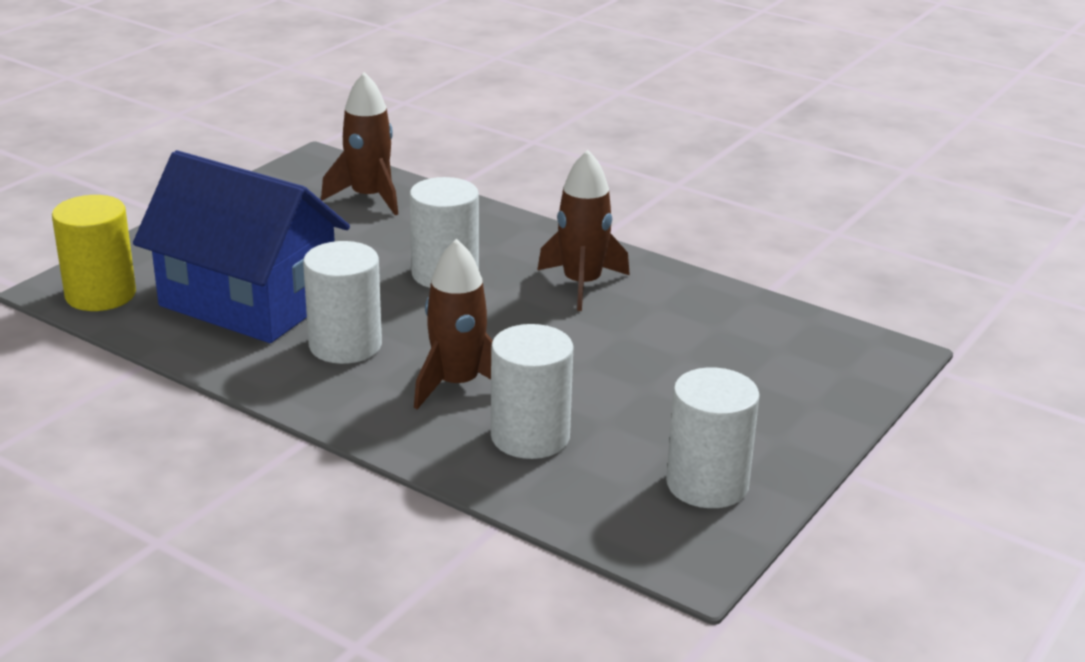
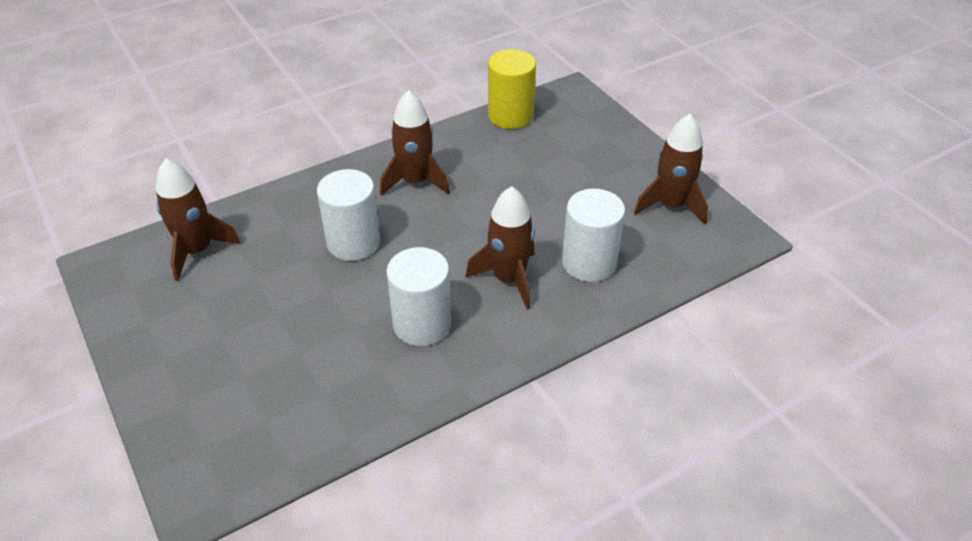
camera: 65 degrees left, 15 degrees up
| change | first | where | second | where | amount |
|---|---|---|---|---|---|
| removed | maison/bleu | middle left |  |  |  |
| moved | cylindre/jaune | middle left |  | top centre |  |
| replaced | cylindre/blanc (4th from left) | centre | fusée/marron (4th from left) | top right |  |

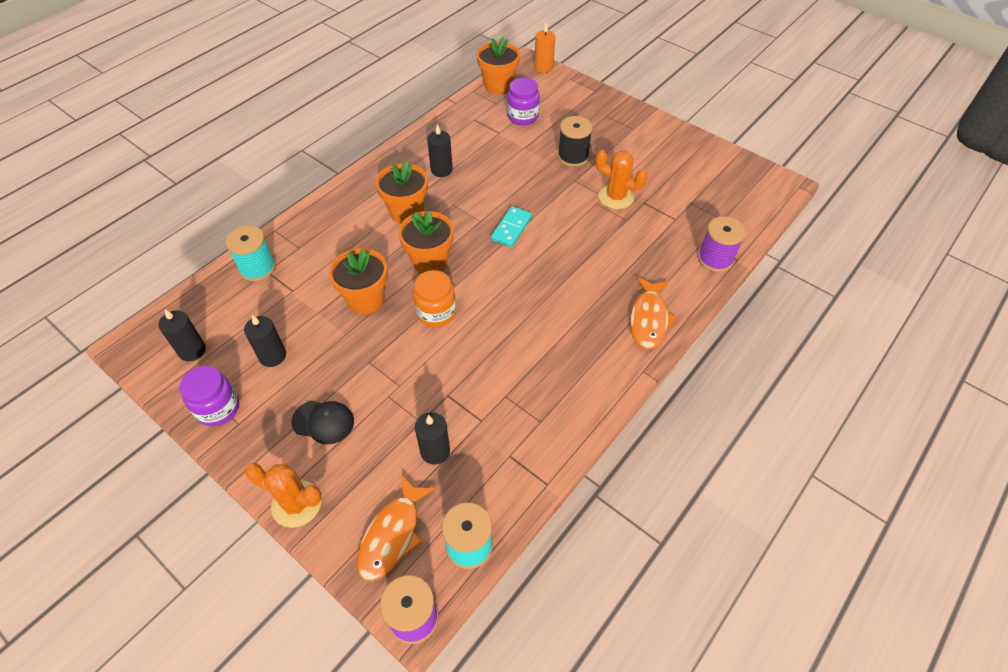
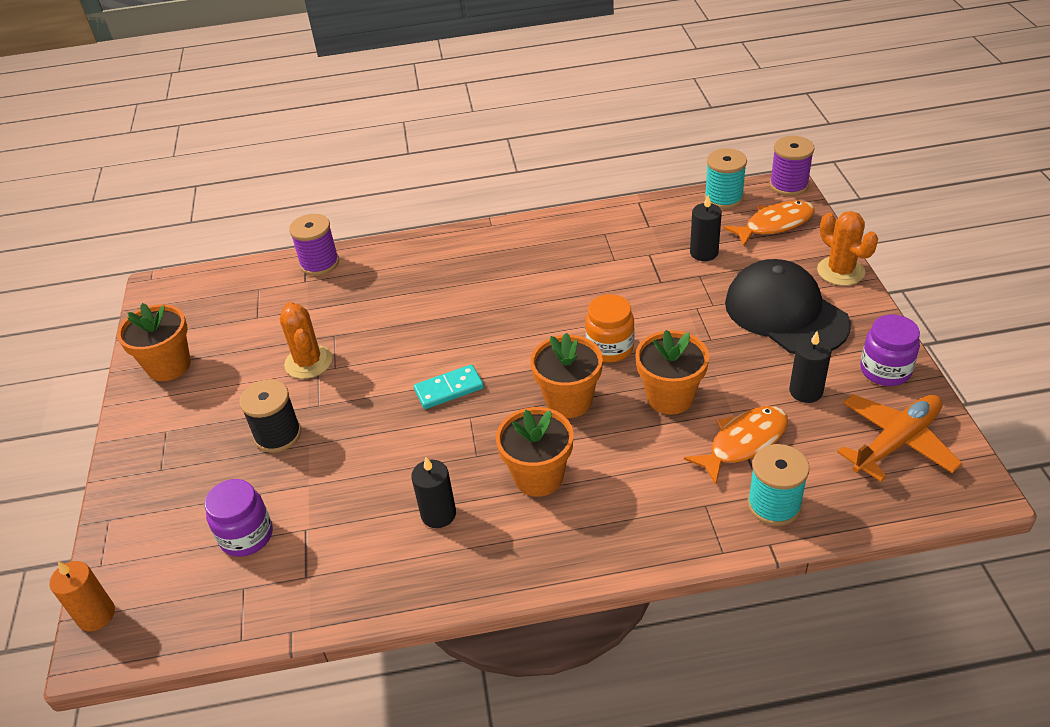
camera: 135 degrees left, 10 degrees down
| change | first | where | second | where | amount |
|---|---|---|---|---|---|
| moved | pot de fleurs/orange (4th from left in the first image) | top centre | pot de fleurs/orange (1st from left) | middle left |  |
| moved | poisson/orange (2nd from left in the first image) | centre | poisson/orange (1st from left) | middle right |  |
| replaced | bougie/noir (1st from left) | middle left | avion/orange | middle right |  |
| resized | casquette/noir | middle left |  | middle right | x2.01 |

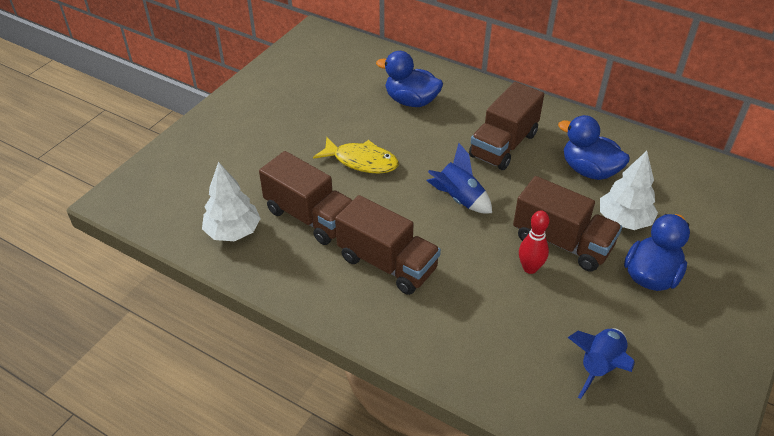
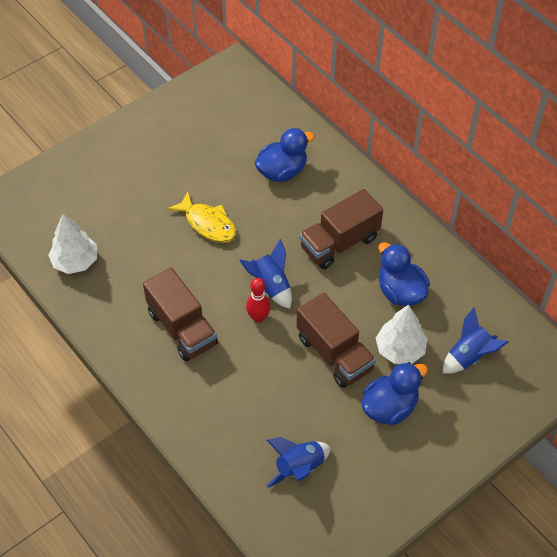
camera: 20 degrees right, 10 degrees up
| change | first | where | second | where | amount |
|---|---|---|---|---|---|
| turned | canard/bleu (1st from left) | top centre |  | top centre | 105 degrees clockwise |
| removed | camion/marron (1st from left) | centre |  |  |  |
| moved | quille/rouge | middle right |  | centre |  |
| added |  |  | fusée/bleu (3rd from left) | middle right |  |

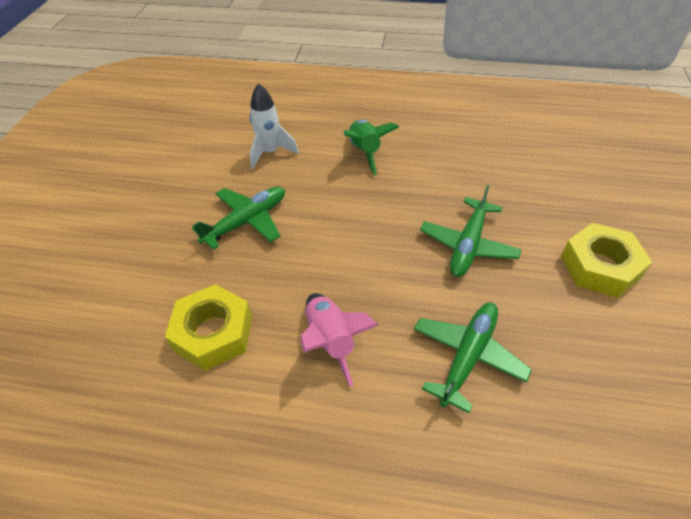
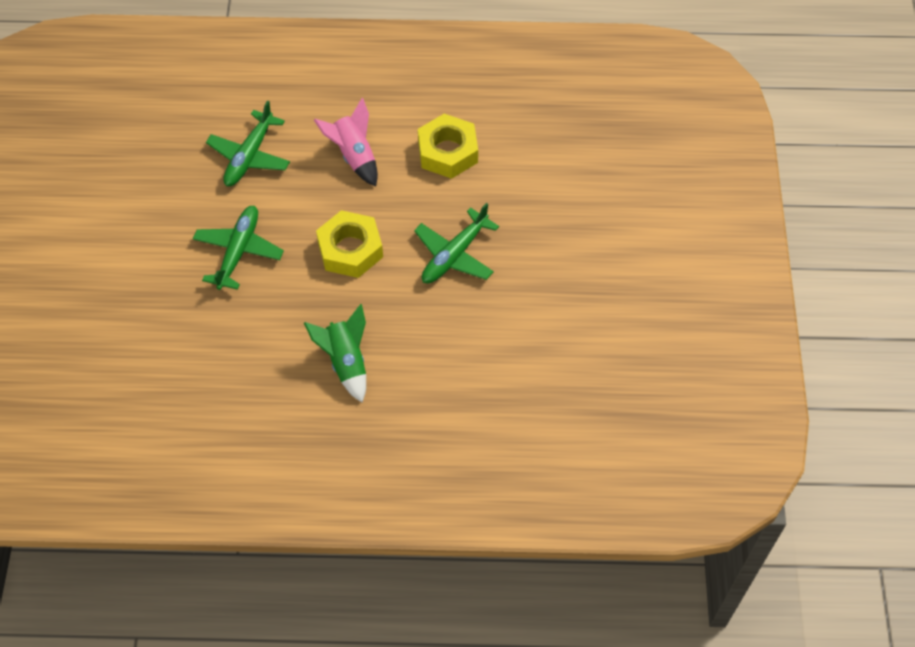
camera: 170 degrees right, 10 degrees up
| change | first | where | second | where | amount |
|---|---|---|---|---|---|
| removed | fusée/blanc | top centre |  |  |  |
| moved | écrou/jaune (2nd from left in the first image) | middle right | écrou/jaune (1st from left) | centre |  |

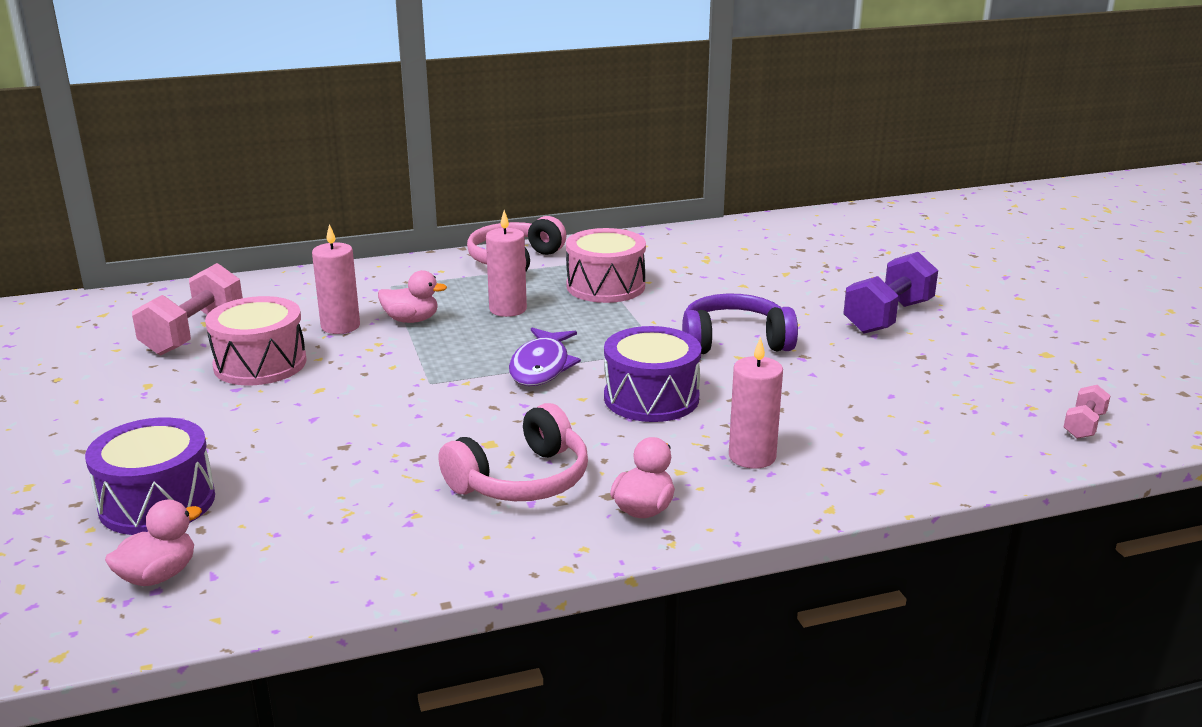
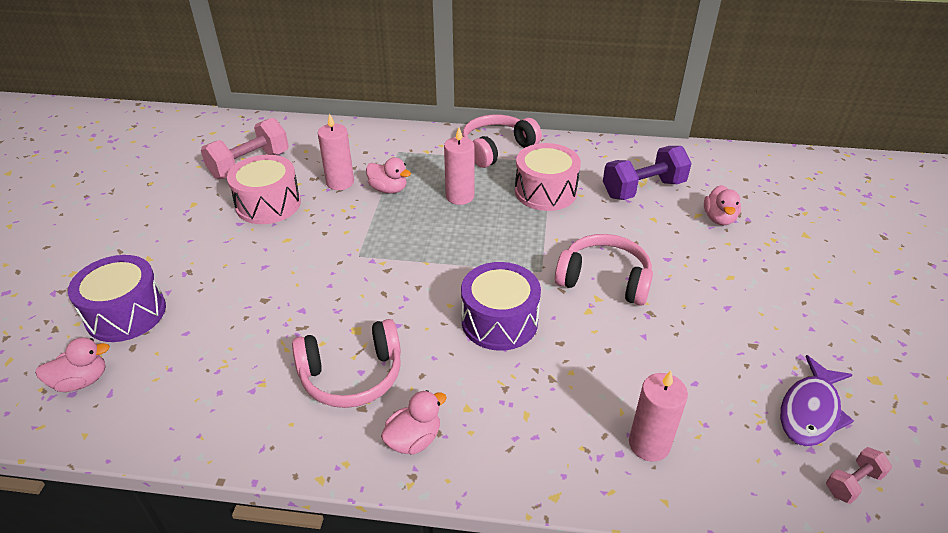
camera: 25 degrees right, 15 degrees up
| change | first | where | second | where | amount |
|---|---|---|---|---|---|
| moved | haltère/violet | middle right |  | top right |  |
| recoloured | casque audio/violet | centre | casque audio/rose (3rd from left) | centre |  |
| moved | poisson/violet | centre |  | bottom right |  |
| moved | bougie/rose (3rd from left) | centre |  | bottom right |  |
| added |  |  | canard/rose (4th from left) | middle right |  |

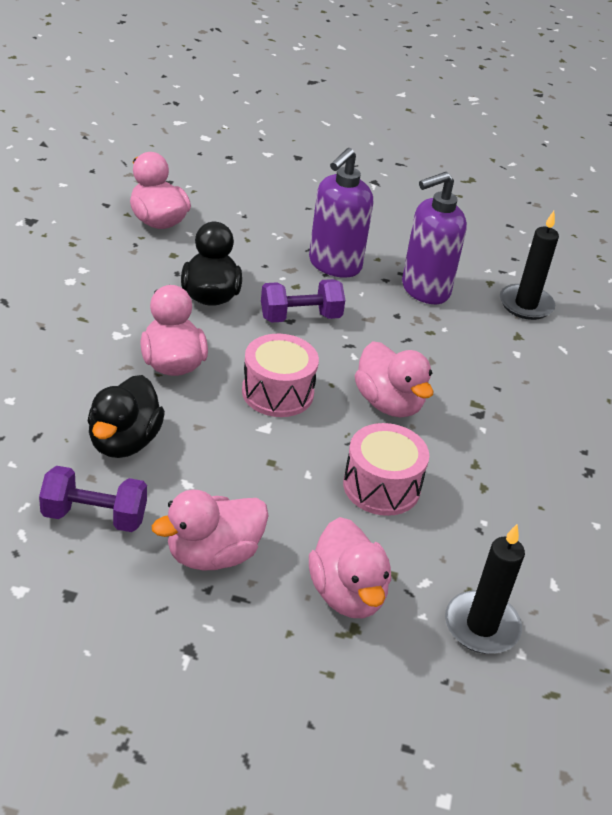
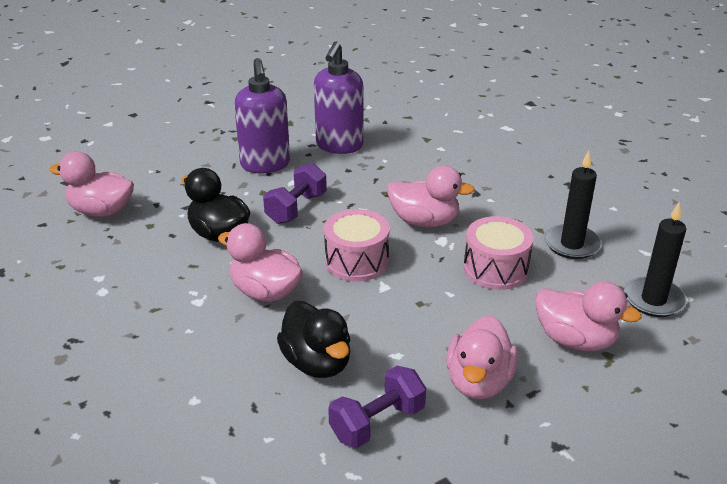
camera: 40 degrees left, 5 degrees down
| change | first | where | second | where | amount |
|---|---|---|---|---|---|
| moved | bougie/noir (2nd from left in the first image) | top right | bougie/noir (1st from left) | middle right |  |

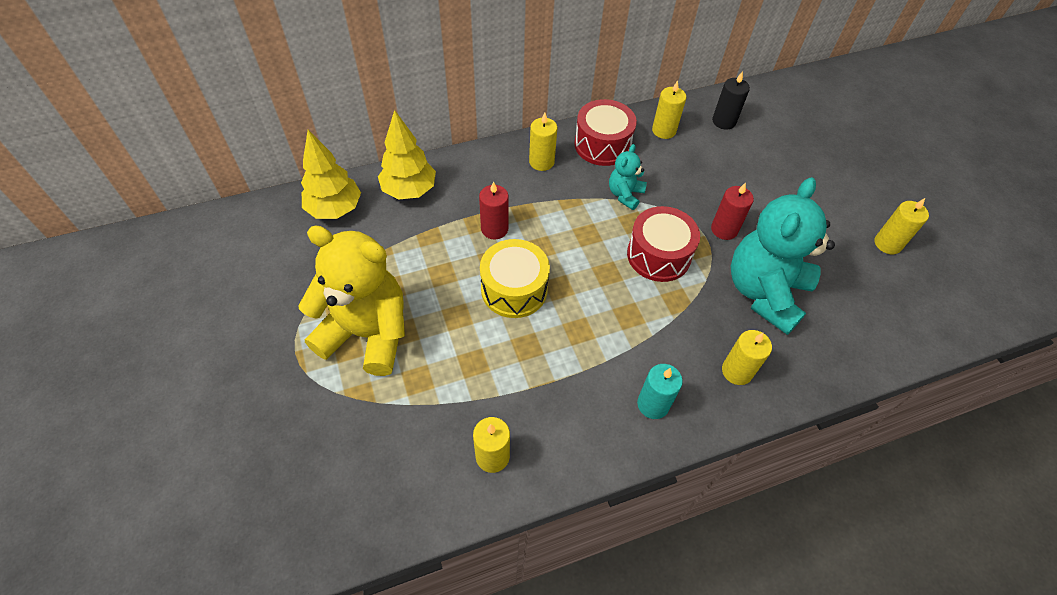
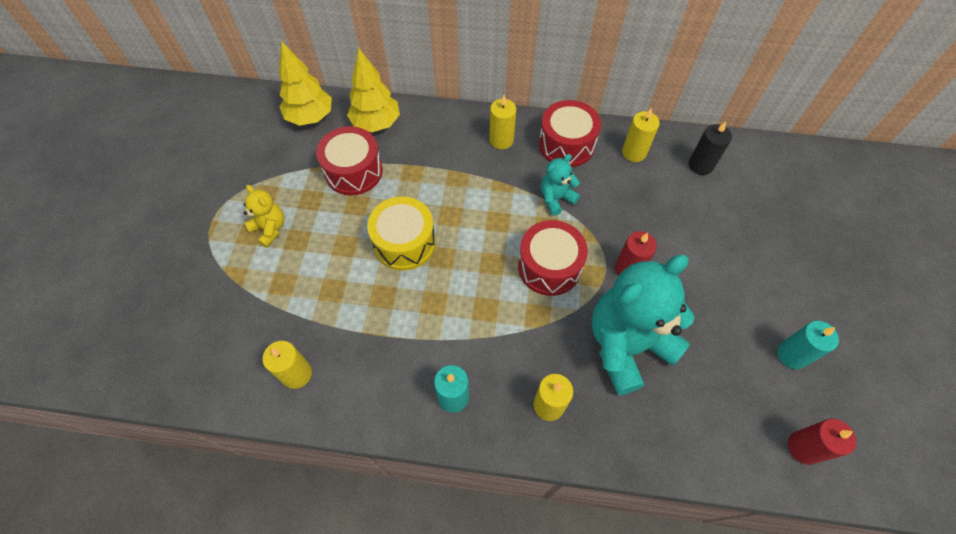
camera: 30 degrees right, 5 degrees up
| change | first | where | second | where | amount |
|---|---|---|---|---|---|
| moved | bougie/rouge (1st from left in the first image) | centre | bougie/rouge (2nd from left) | bottom right |  |
| recoloured | bougie/jaune (5th from left) | middle right | bougie/turquoise (2nd from left) | middle right |  |
| resized | ours en peluche/jaune | middle left |  | middle left | x0.47 |
| added |  |  | tambour/rouge (1st from left) | top centre |  |

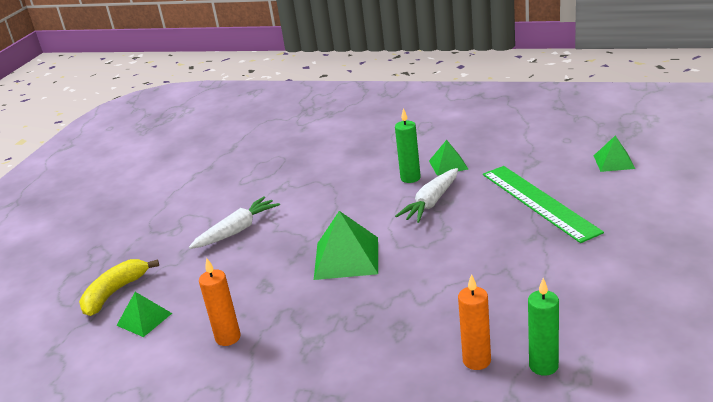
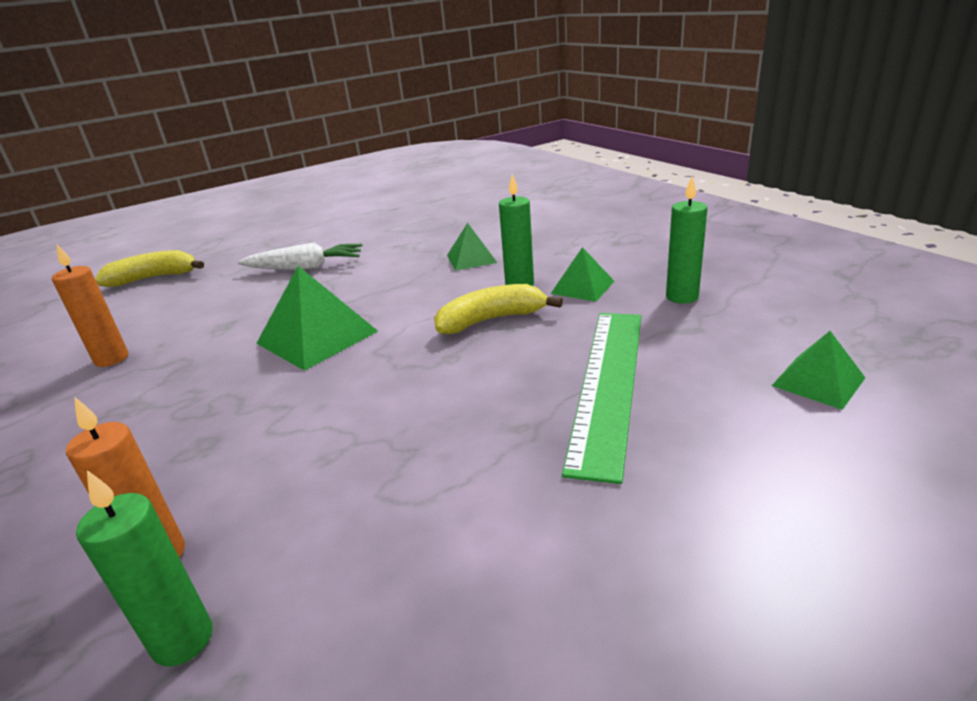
camera: 40 degrees right, 0 degrees up
| change | first | where | second | where | amount |
|---|---|---|---|---|---|
| replaced | carotte/blanc (2nd from left) | centre | banane/jaune (2nd from left) | centre |  |
| moved | pyramide/vert (1st from left in the first image) | bottom left | pyramide/vert (2nd from left) | centre |  |
| added |  |  | bougie/vert (3rd from left) | middle right |  |

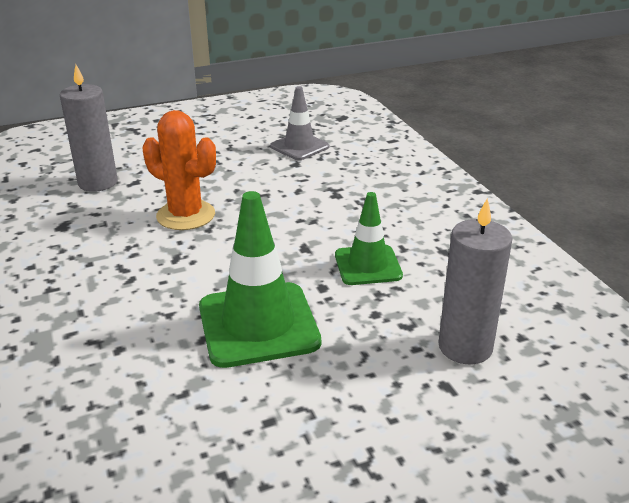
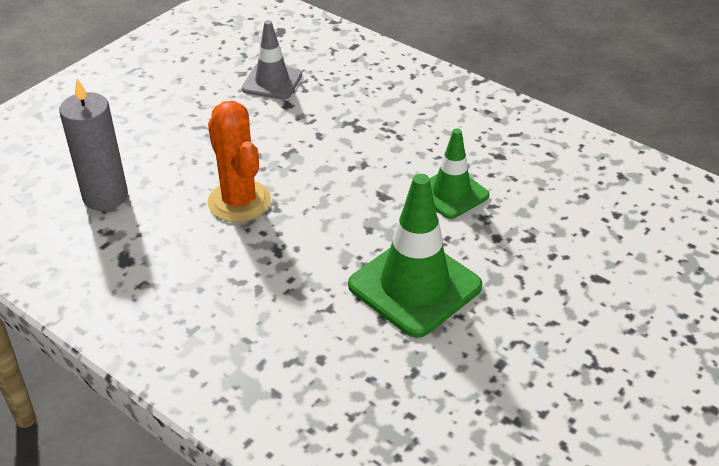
camera: 30 degrees left, 10 degrees up
| change | first | where | second | where | amount |
|---|---|---|---|---|---|
| turned | cactus/orange | middle left |  | middle left | 60 degrees clockwise |
| removed | bougie/gris (2nd from left) | middle right |  |  |  |

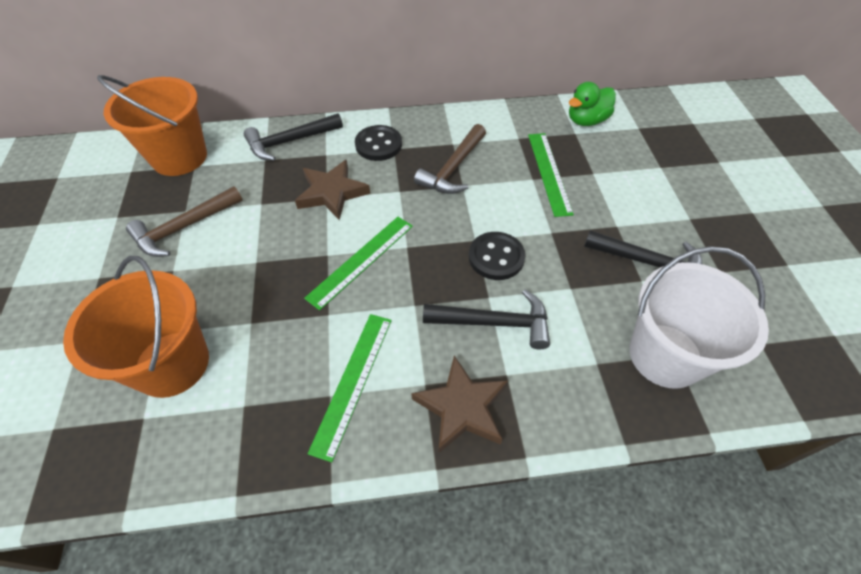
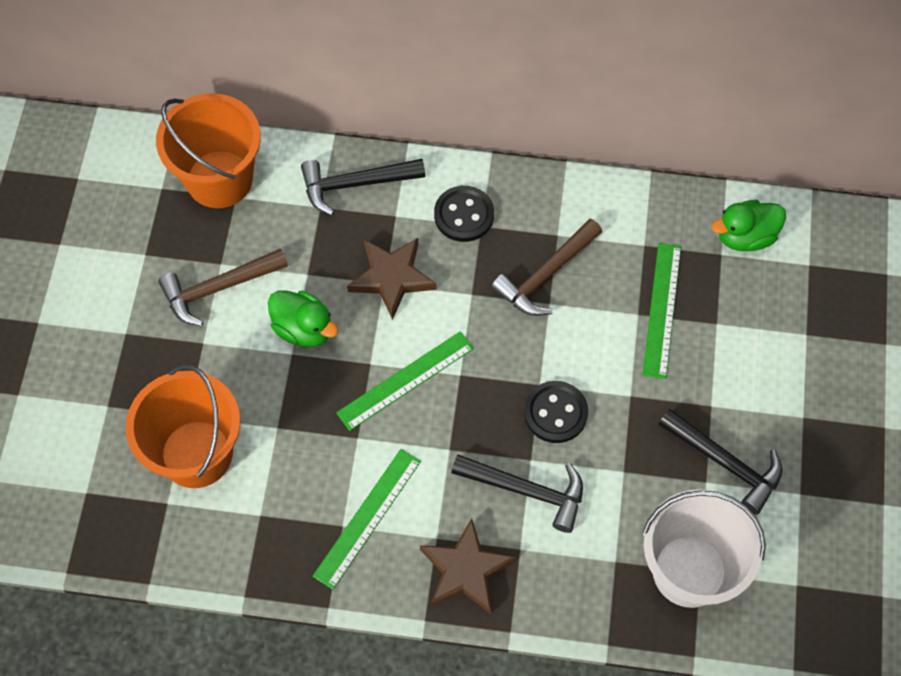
camera: 15 degrees right, 10 degrees up
| change | first | where | second | where | amount |
|---|---|---|---|---|---|
| added |  |  | canard/vert (1st from left) | centre |  |

